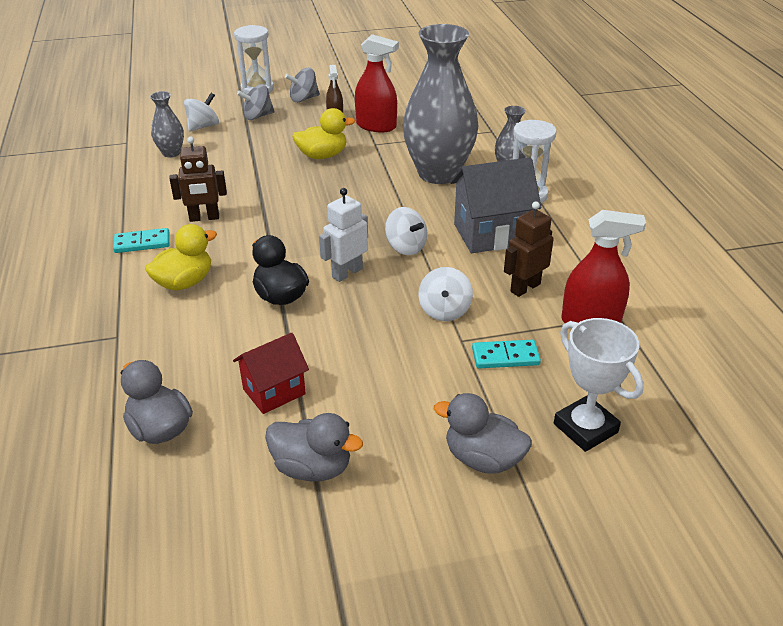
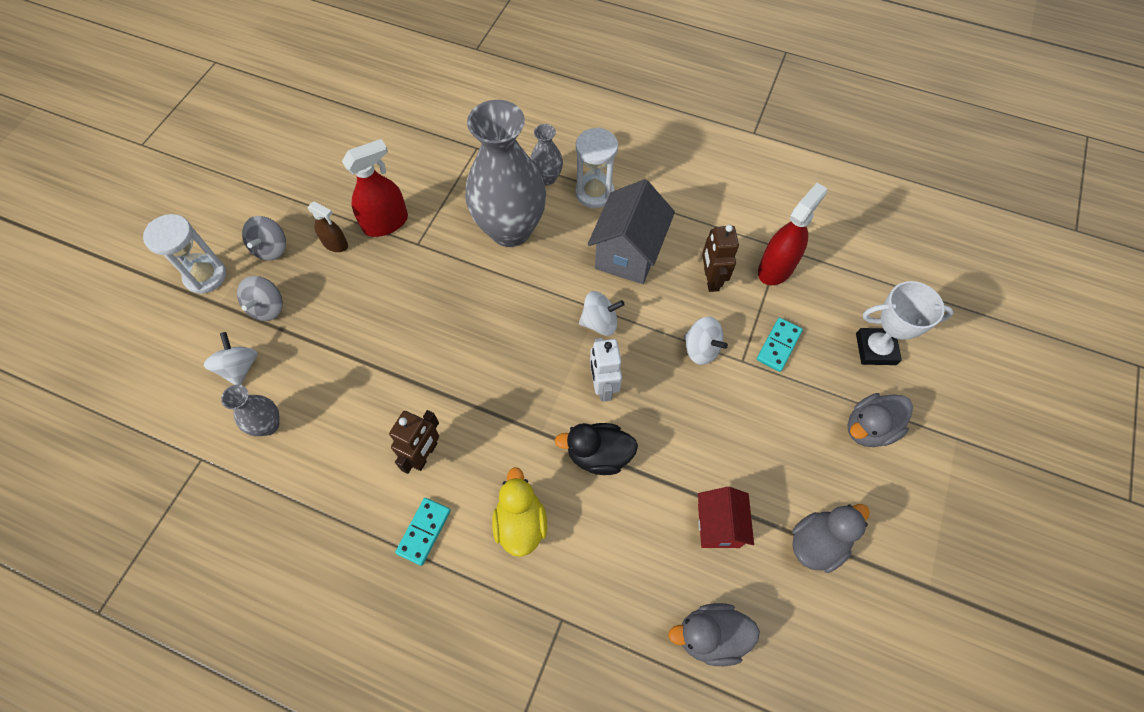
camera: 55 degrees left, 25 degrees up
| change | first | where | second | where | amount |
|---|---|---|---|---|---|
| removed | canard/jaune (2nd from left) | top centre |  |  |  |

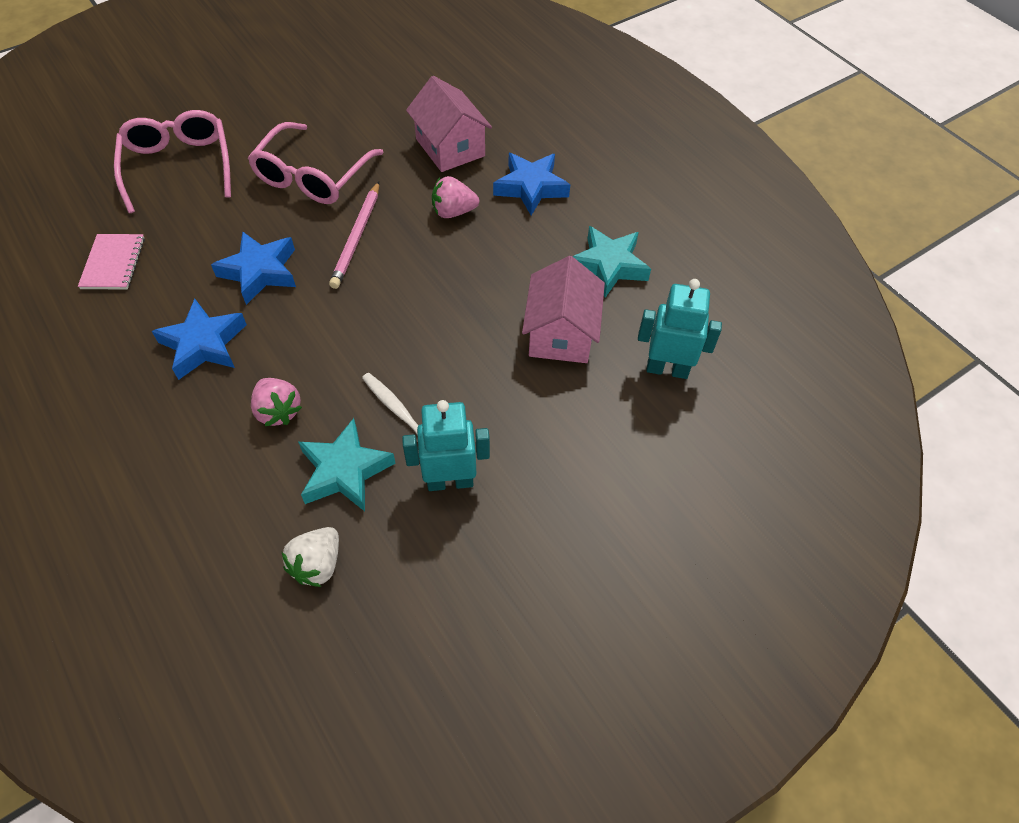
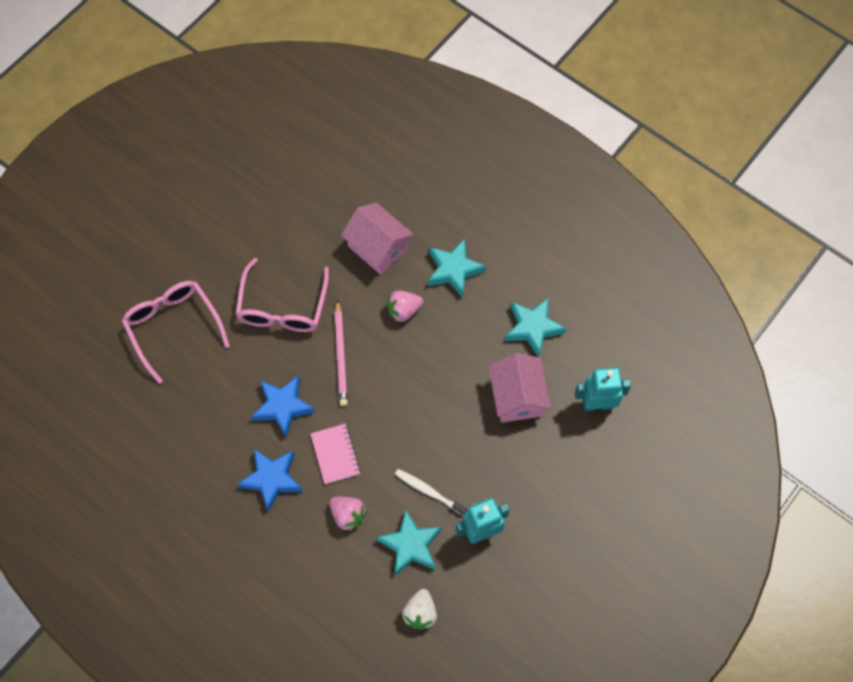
camera: 15 degrees left, 10 degrees up
| change | first | where | second | where | amount |
|---|---|---|---|---|---|
| recoloured | étoile/bleu (3rd from left) | top centre | étoile/turquoise (2nd from left) | centre |  |
| moved | carnet/rose | top left |  | centre |  |

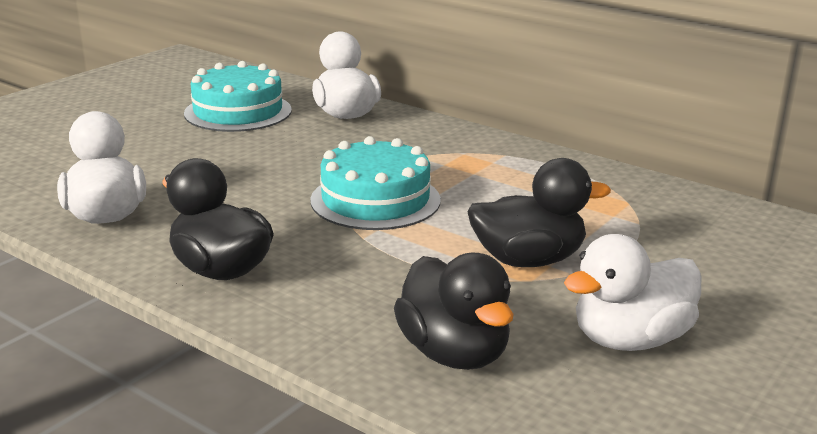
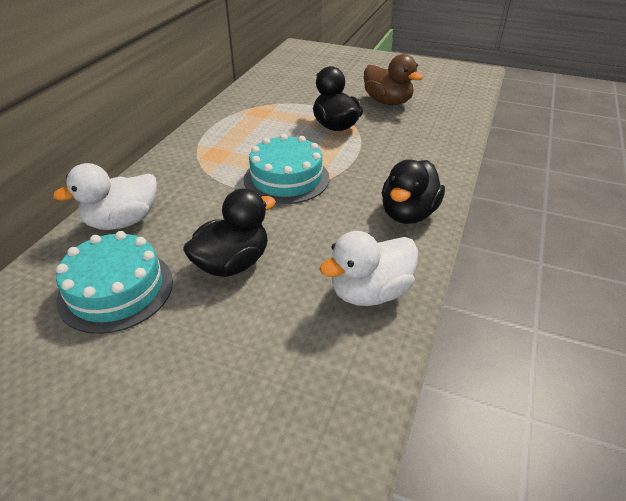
camera: 105 degrees left, 15 degrees up
| change | first | where | second | where | amount |
|---|---|---|---|---|---|
| recoloured | canard/blanc (3rd from left) | bottom right | canard/marron | top centre |  |
| moved | canard/noir (2nd from left in the first image) | bottom centre | canard/noir (1st from left) | centre |  |

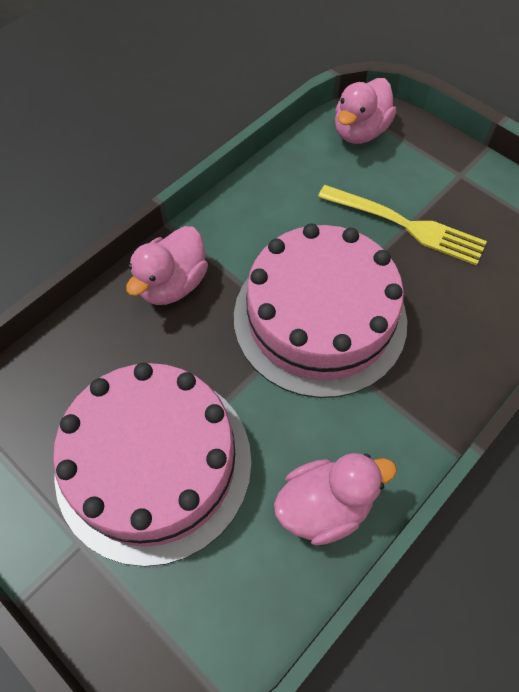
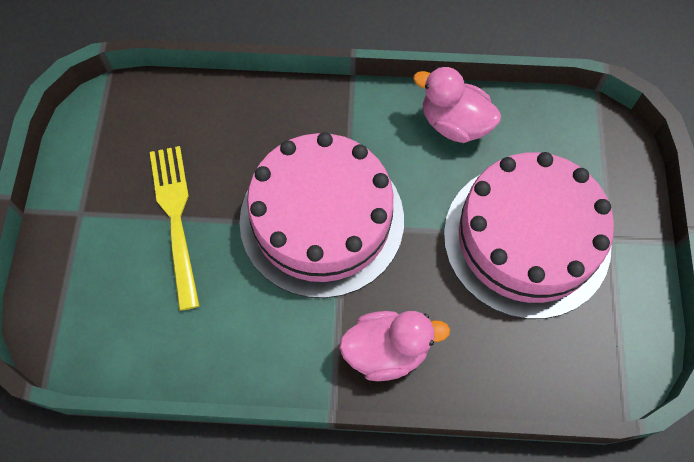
camera: 130 degrees left, 5 degrees up
| change | first | where | second | where | amount |
|---|---|---|---|---|---|
| removed | canard/rose (3rd from left) | top right |  |  |  |

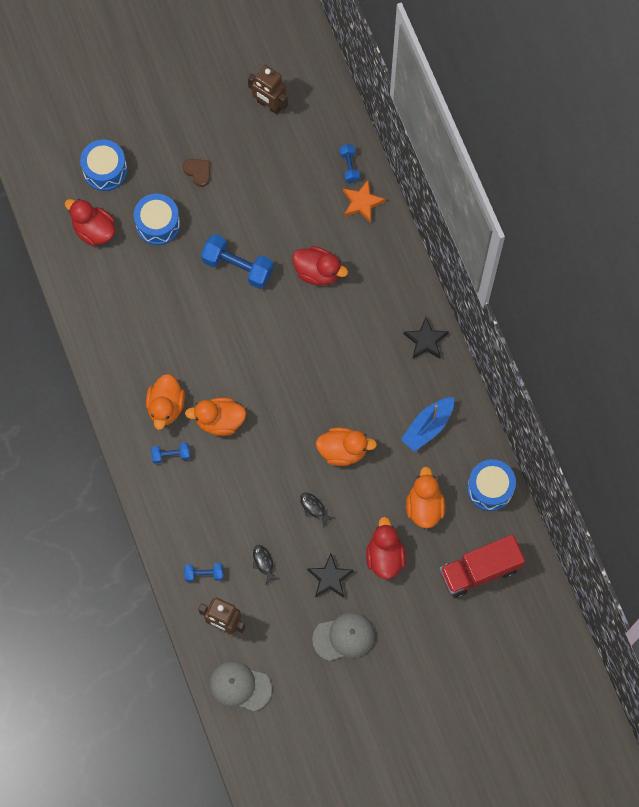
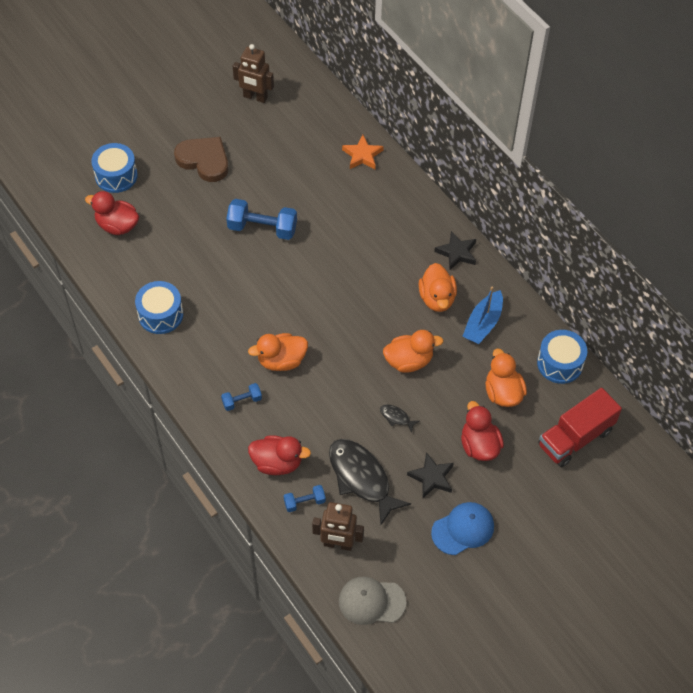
camera: 15 degrees left, 15 degrees down
| change | first | where | second | where | amount |
|---|---|---|---|---|---|
| removed | haltère/bleu (4th from left) | top centre |  |  |  |
| resized | cœur/marron | top left |  | top left | x1.93 |
| moved | tambour/bleu (2nd from left) | top left |  | middle left |  |
| moved | canard/rouge (2nd from left) | top centre |  | centre |  |
| moved | canard/orange (1st from left in the first image) | middle left | canard/orange (3rd from left) | centre |  |
| resized | poisson/noir (1st from left) | bottom centre |  | bottom centre | x2.38 |
| recoloured | casquette/gris (2nd from left) | bottom centre | casquette/bleu | bottom right |  |

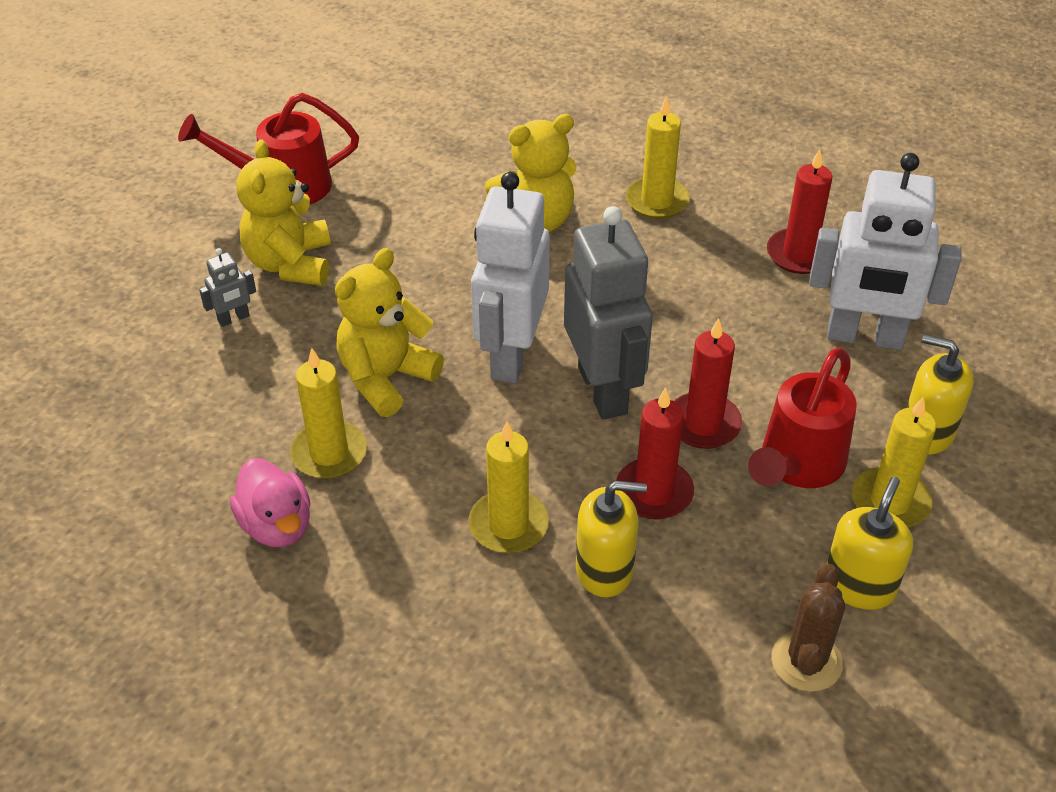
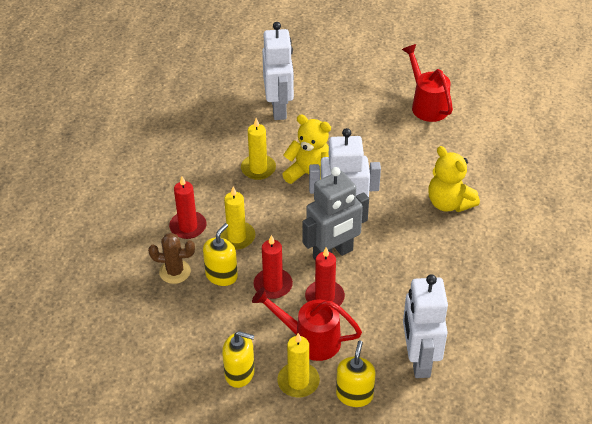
camera: 75 degrees right, 0 degrees up
| change | first | where | second | where | amount |
|---|---|---|---|---|---|
| removed | bougie/jaune (3rd from left) | top centre |  |  |  |
| removed | ours en peluche/jaune (1st from left) | top left |  |  |  |
| moved | bougie/rouge (3rd from left in the first image) | top right | bougie/rouge (1st from left) | middle left |  |
| removed | robot/gris (1st from left) | middle left |  |  |  |
| removed | canard/rose | middle left |  |  |  |
| turned | distributeur de savon/jaune (1st from left) | bottom centre |  | centre | 135 degrees counterclockwise |
| moved | cactus/marron | bottom right |  | middle left |  |
| added |  |  | robot/blanc (1st from left) | top centre |  |

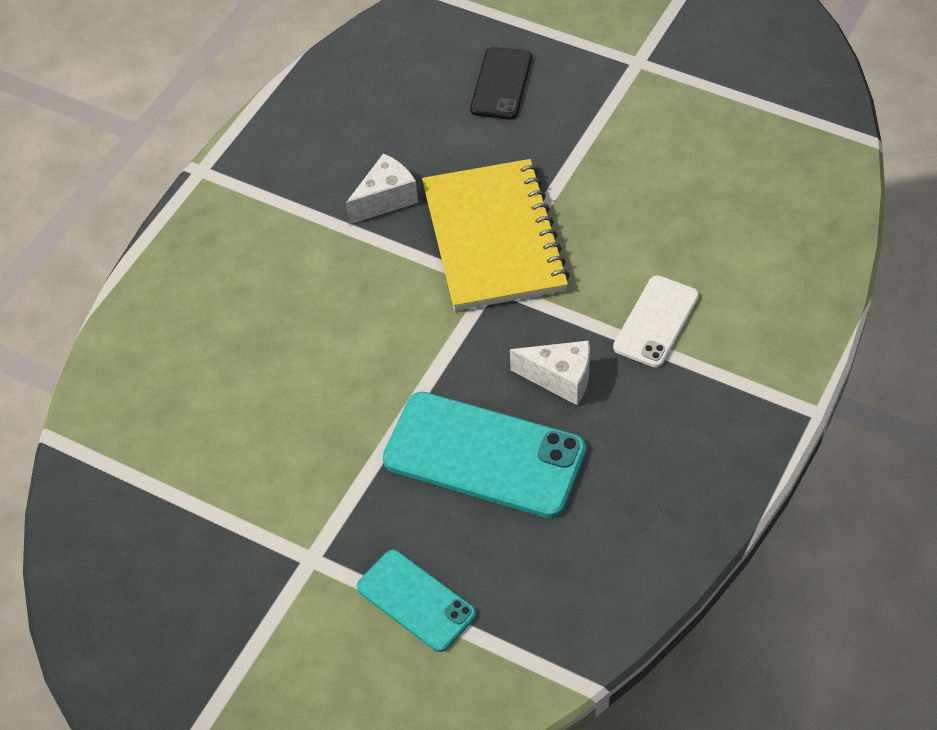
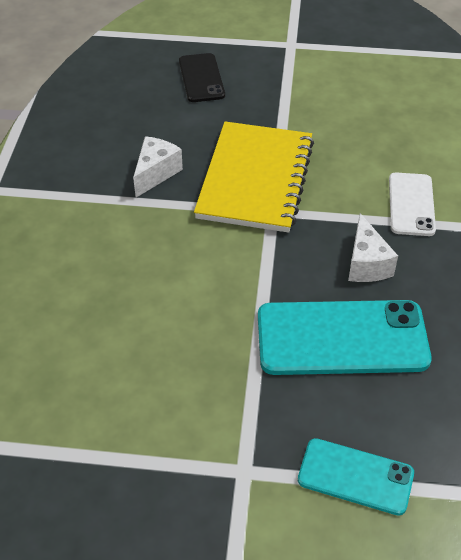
camera: 25 degrees left, 5 degrees down
| change | first | where | second | where | amount |
|---|---|---|---|---|---|
| turned | carnet/jaune | top centre |  | top centre | 45 degrees clockwise |
| turned | fromage/blanc (2nd from left) | centre |  | middle right | 90 degrees clockwise |

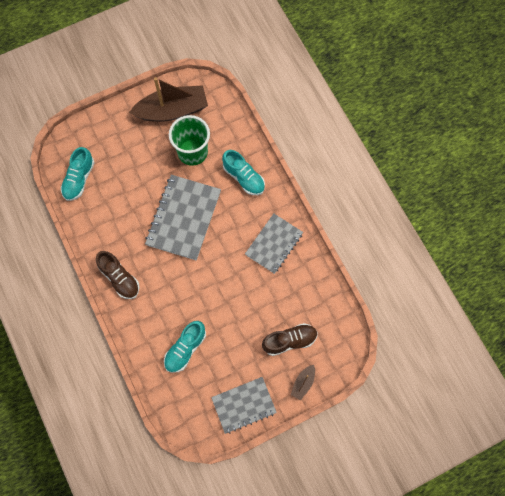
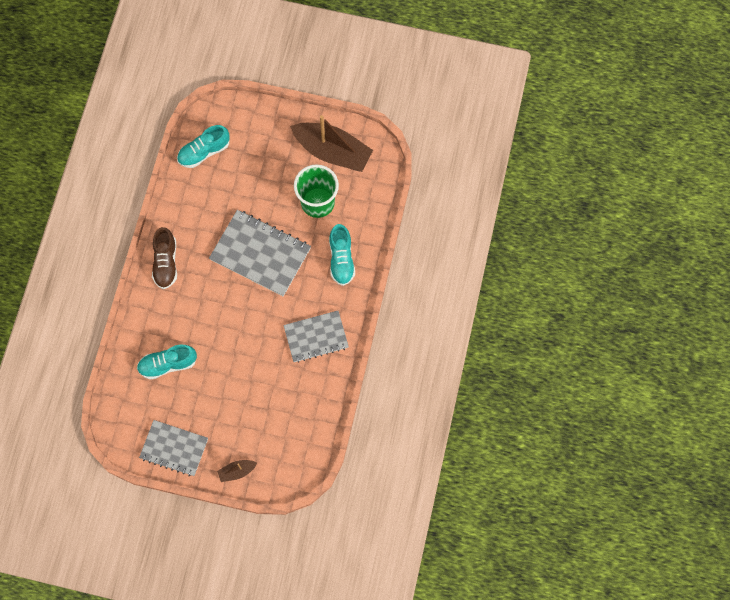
camera: 40 degrees right, 0 degrees up
| change | first | where | second | where | amount |
|---|---|---|---|---|---|
| turned | carnet/gris (1st from left in the first image) | centre | carnet/gris (2nd from left) | centre | 60 degrees clockwise |
| removed | chaussure/marron (2nd from left) | bottom centre |  |  |  |

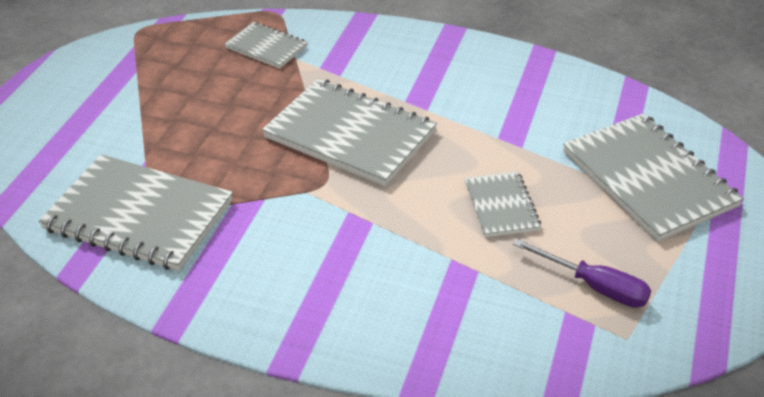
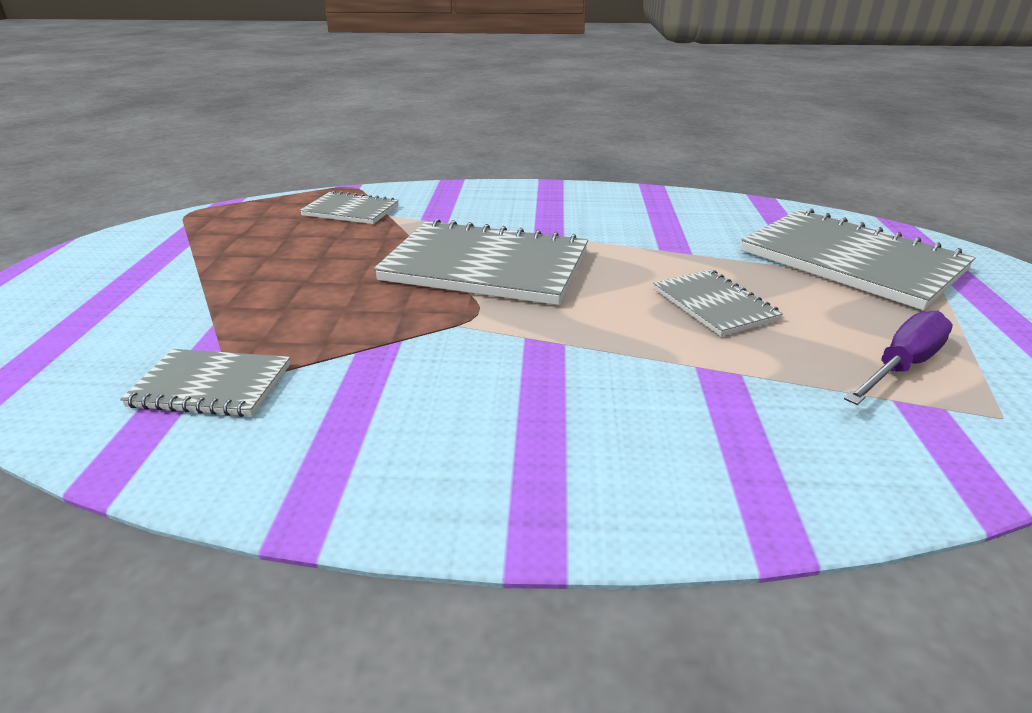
camera: 15 degrees left, 10 degrees down
| change | first | where | second | where | amount |
|---|---|---|---|---|---|
| resized | carnet/gris (1st from left) | middle left |  | middle left | x0.53 |
| turned | tournevis/violet | bottom right |  | middle right | 60 degrees counterclockwise |

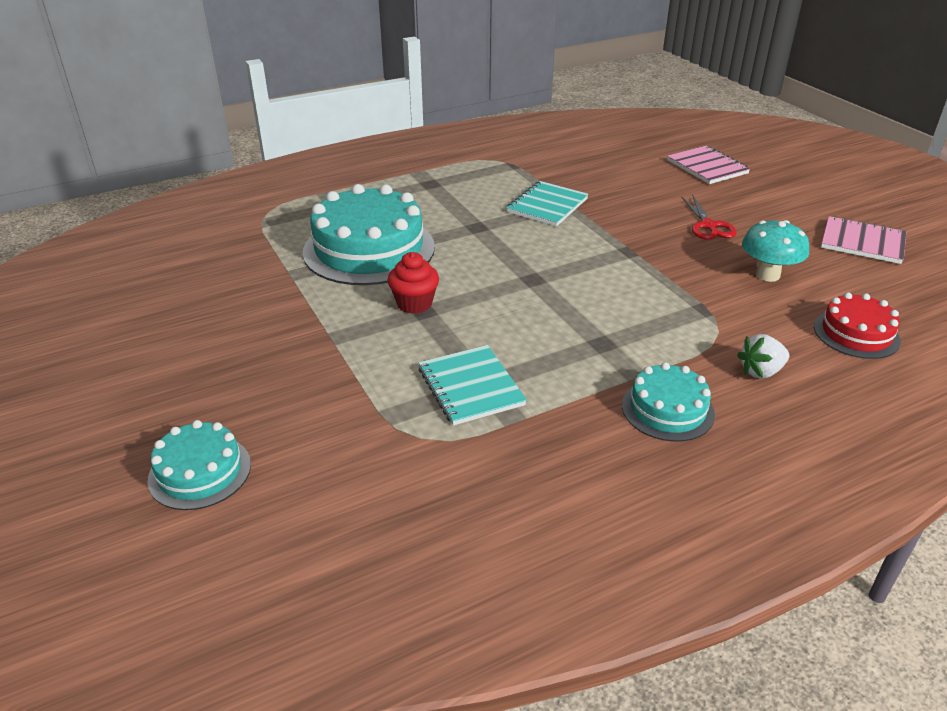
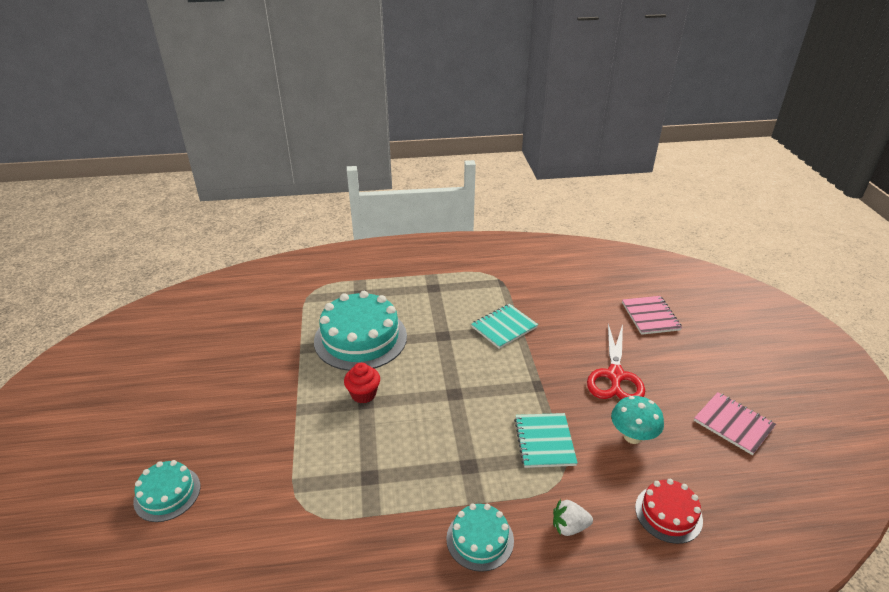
camera: 20 degrees right, 0 degrees up
| change | first | where | second | where | amount |
|---|---|---|---|---|---|
| resized | ciseaux/rouge | top right |  | middle right | x1.63 |
| moved | carnet/turquoise (1st from left in the first image) | centre | carnet/turquoise (2nd from left) | bottom centre |  |

